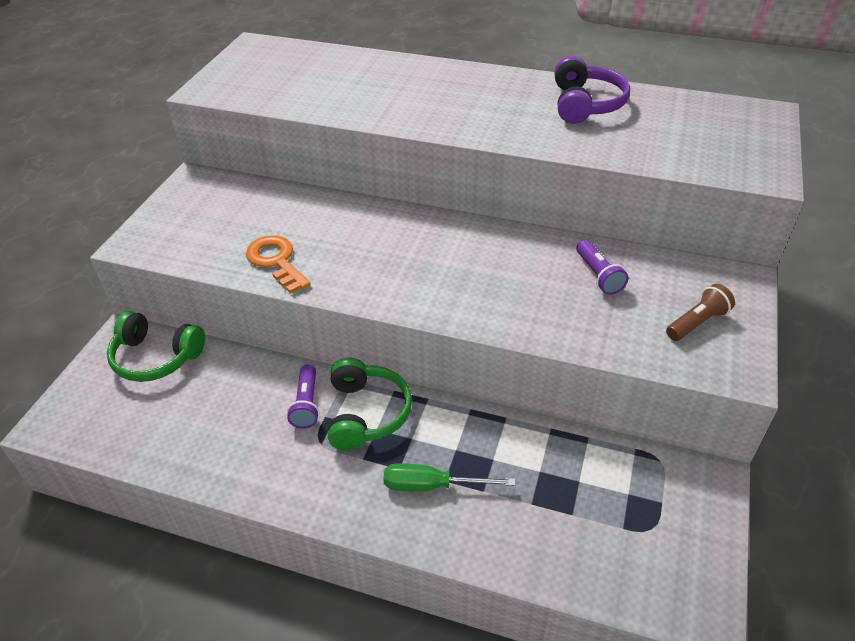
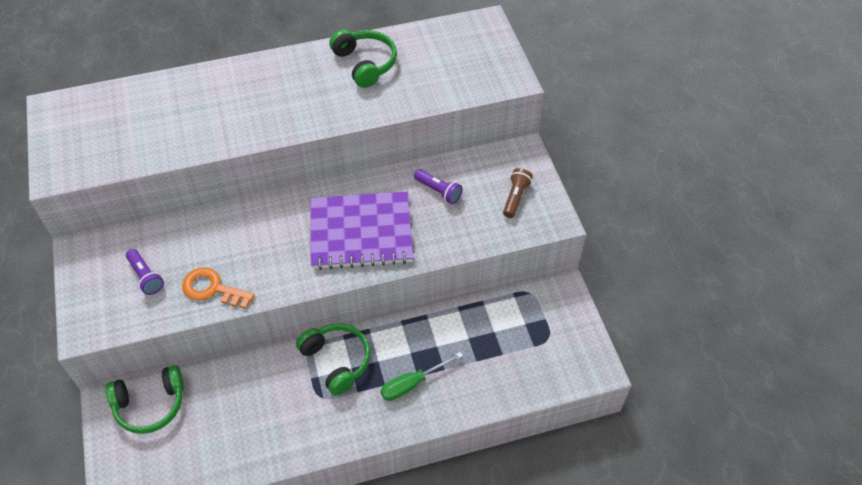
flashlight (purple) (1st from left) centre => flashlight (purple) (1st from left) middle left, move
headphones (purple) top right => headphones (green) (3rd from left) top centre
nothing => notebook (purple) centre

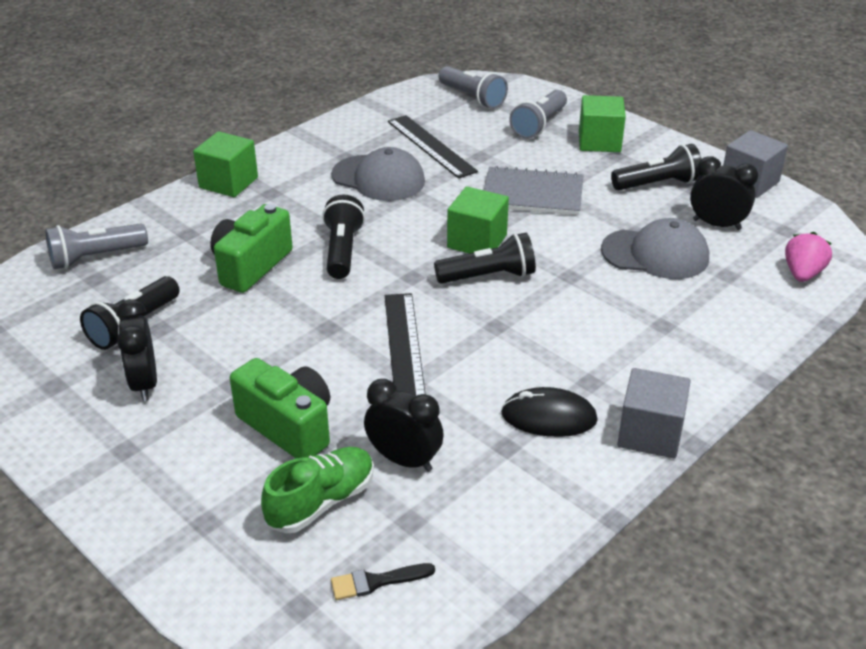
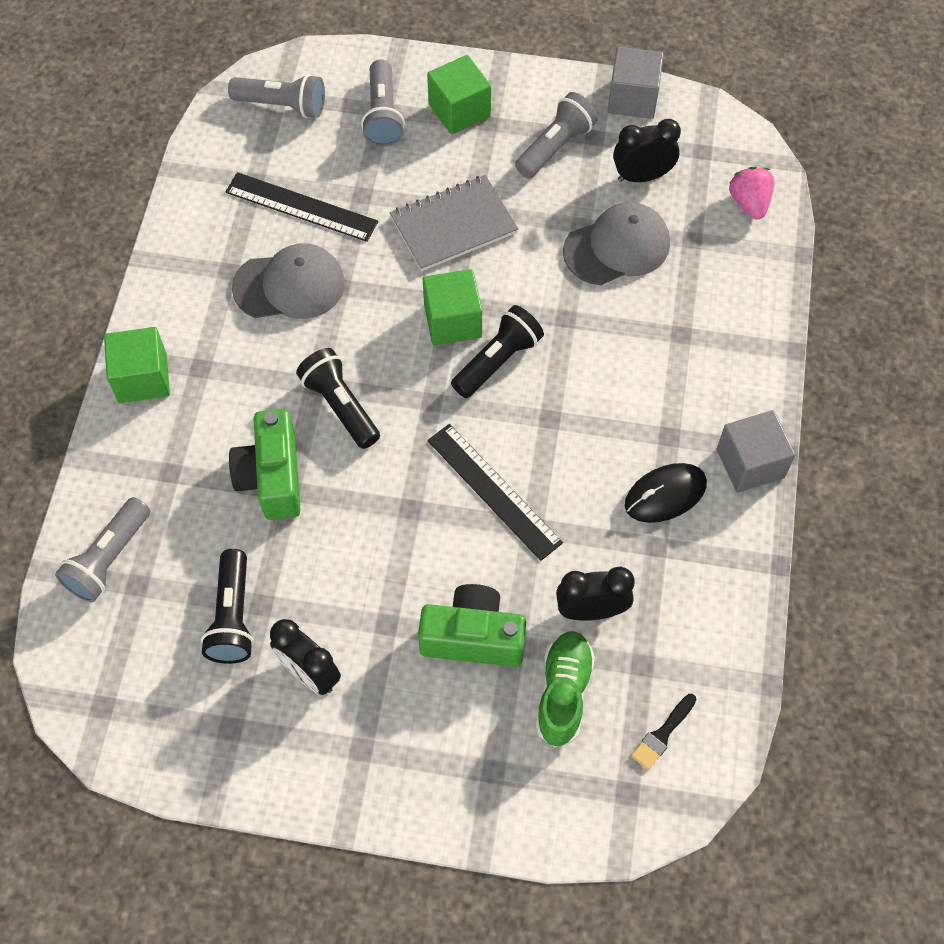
flashlight (black) (4th from left) top right => flashlight (grey) (4th from left) top centre

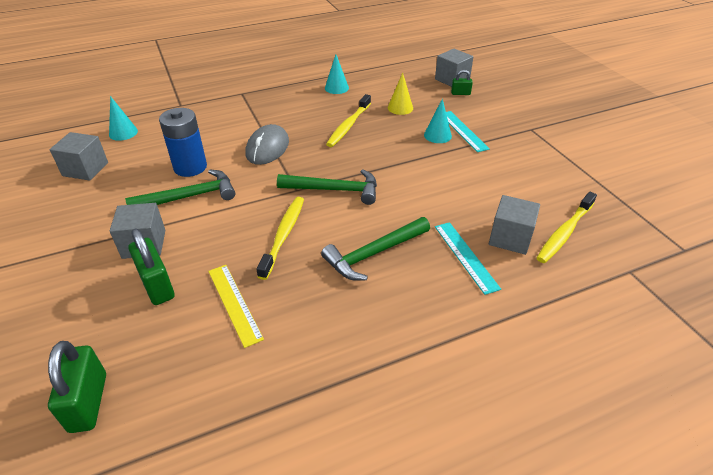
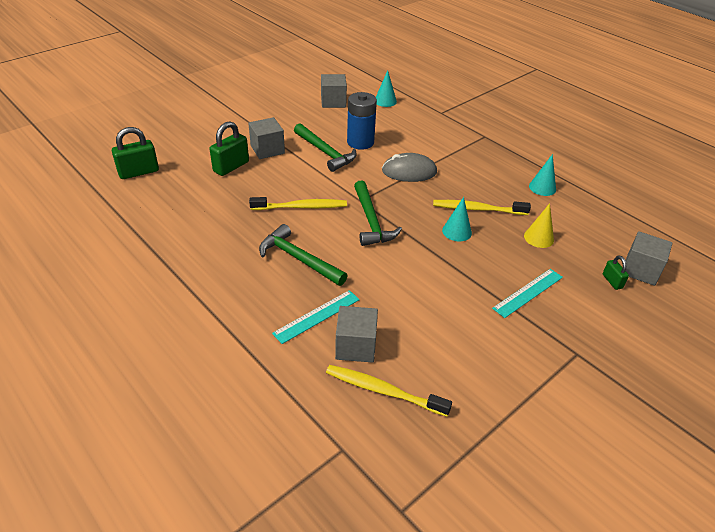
ruler (yellow) middle left => nothing
cone (turquoise) (3rd from left in the first image) top centre => cone (turquoise) (2nd from left) centre, move

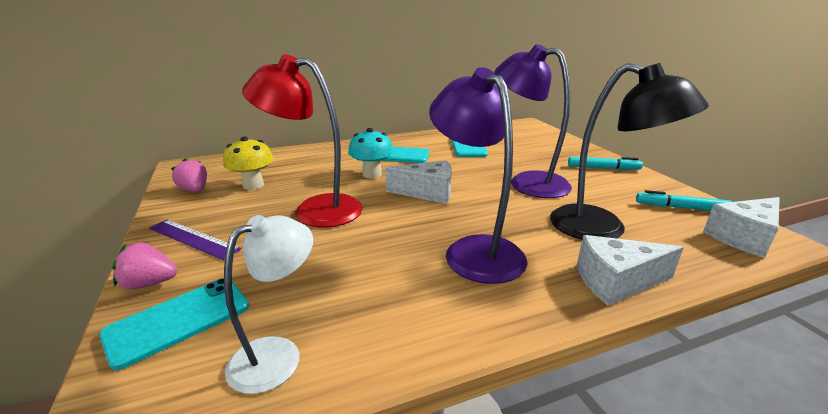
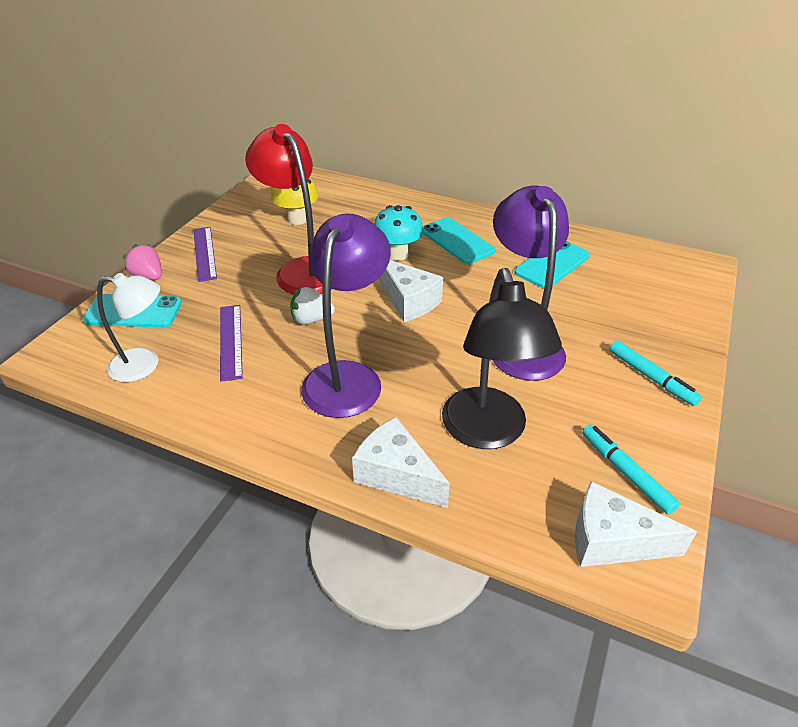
strawberry (pink) (2nd from left) middle left => nothing
nothing => ruler (purple) (2nd from left) middle left
nothing => strawberry (white) centre

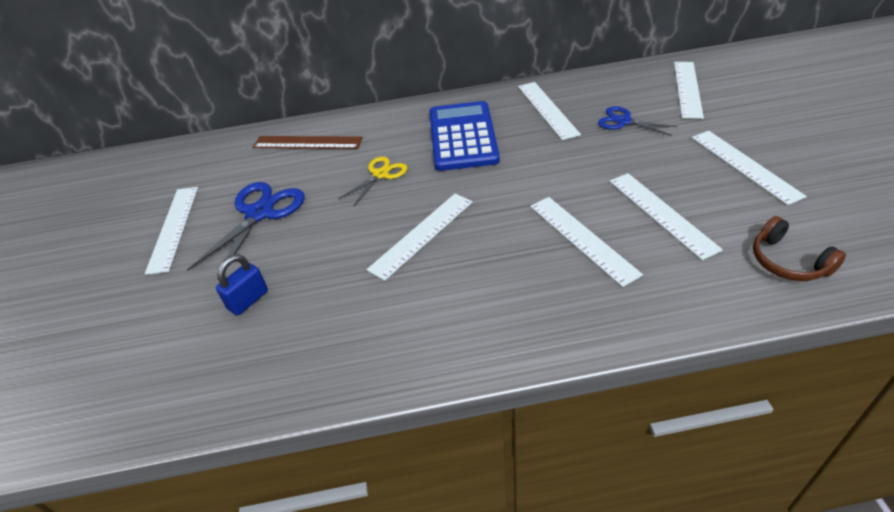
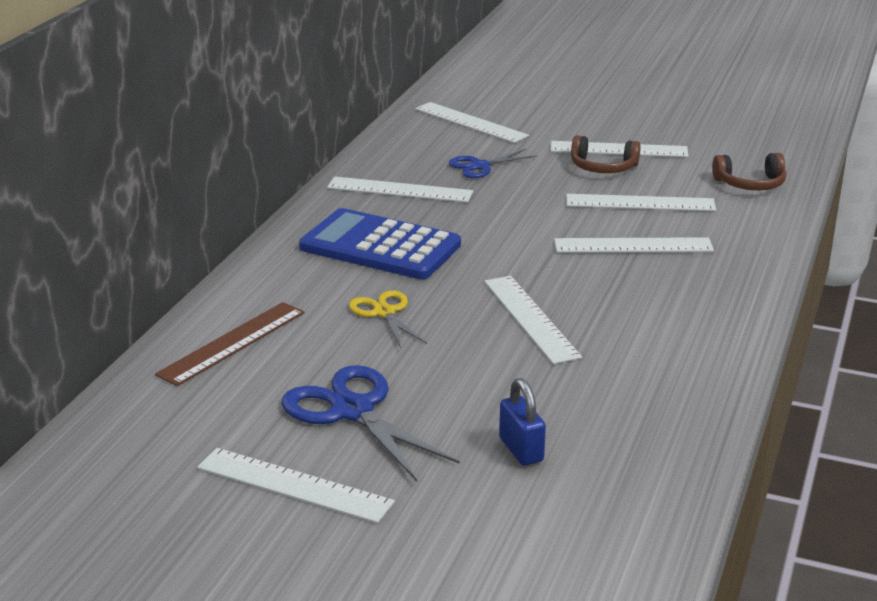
nothing => headphones (brown) (1st from left) top right

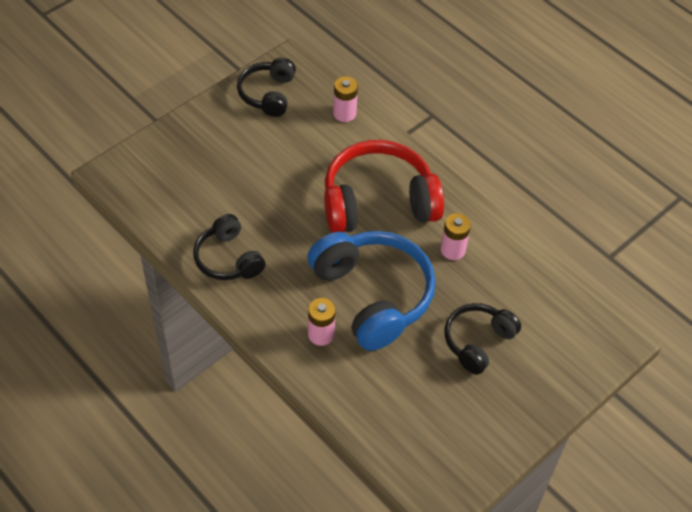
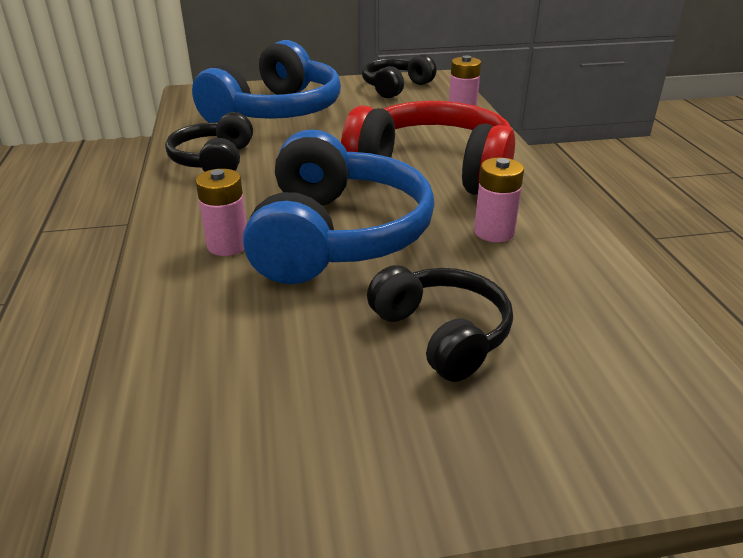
headphones (black) (3rd from left) middle right => headphones (black) (3rd from left) centre, 75 degrees clockwise
nothing => headphones (blue) (1st from left) top centre

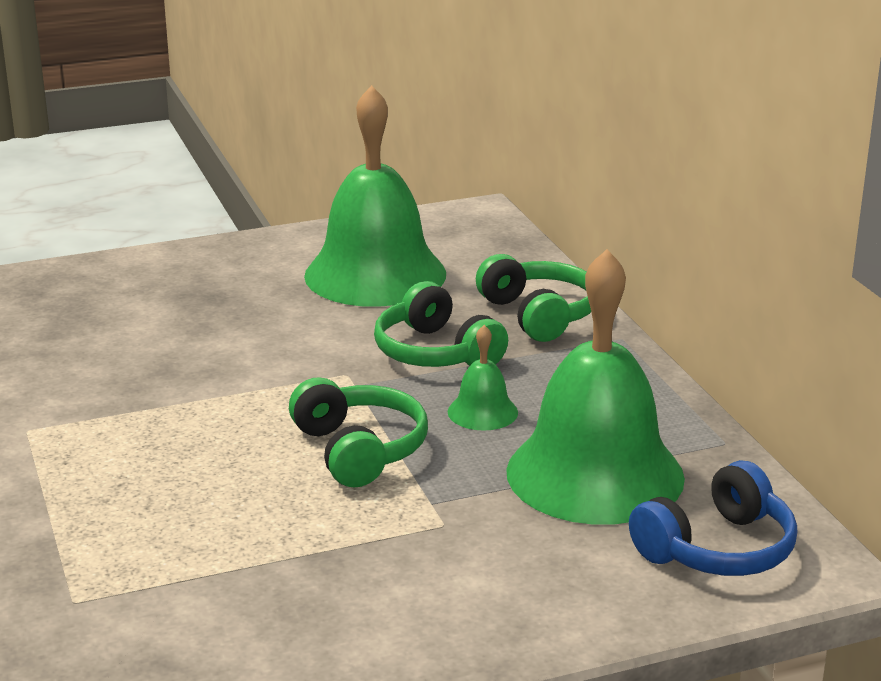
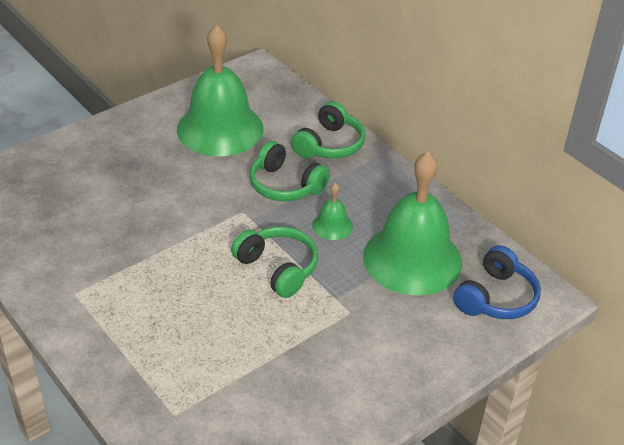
headphones (green) (3rd from left) centre => headphones (green) (3rd from left) top centre, 75 degrees clockwise

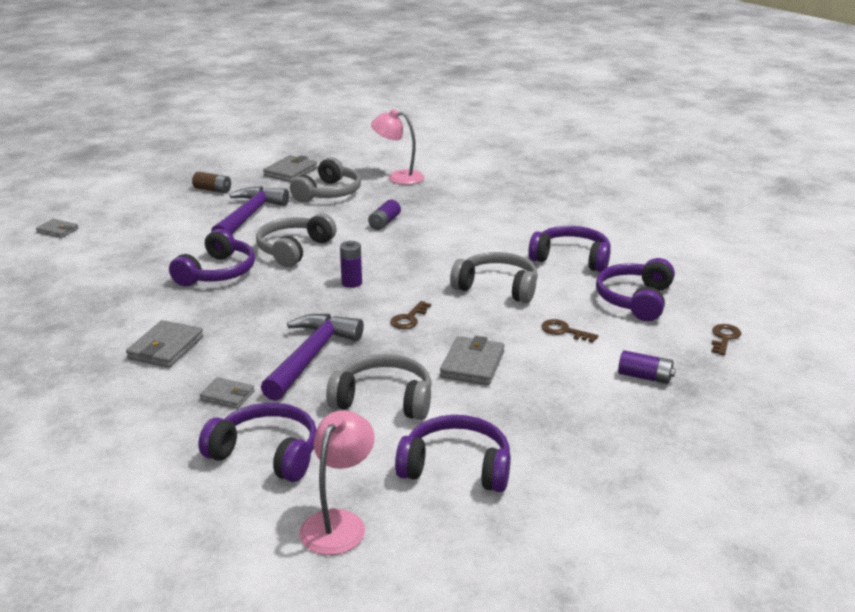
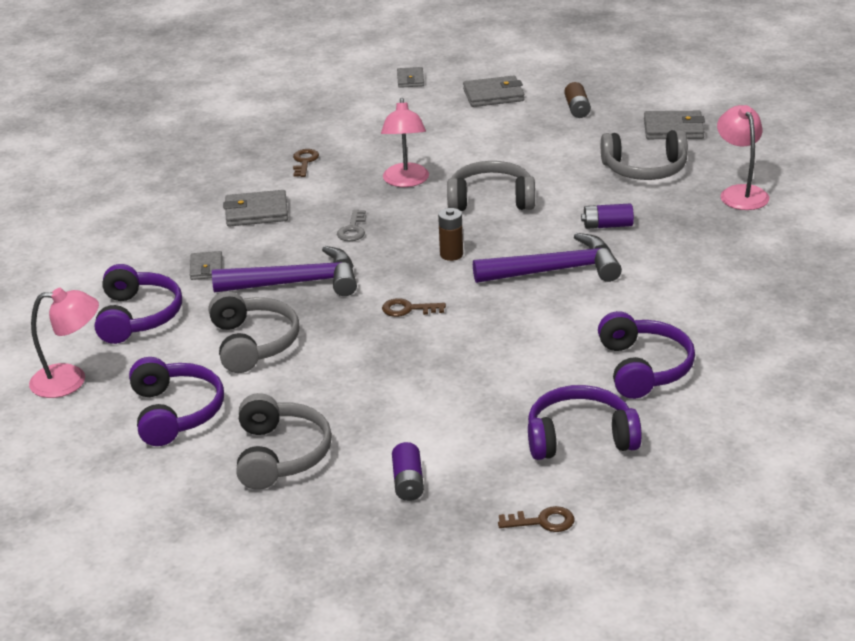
headphones (purple) (1st from left) middle left => lamp (pink) (2nd from left) top centre
hammer (purple) (1st from left in the first image) middle left => hammer (purple) (2nd from left) centre, move
battery (purple) (1st from left) centre => battery (brown) (1st from left) centre
wallet (grey) (5th from left in the first image) centre => wallet (grey) (4th from left) top centre, move
headphones (grey) (4th from left in the first image) centre => headphones (grey) (2nd from left) bottom left, move
key (brown) (2nd from left in the first image) centre => key (brown) (1st from left) top centre, move
nothing => key (grey) centre

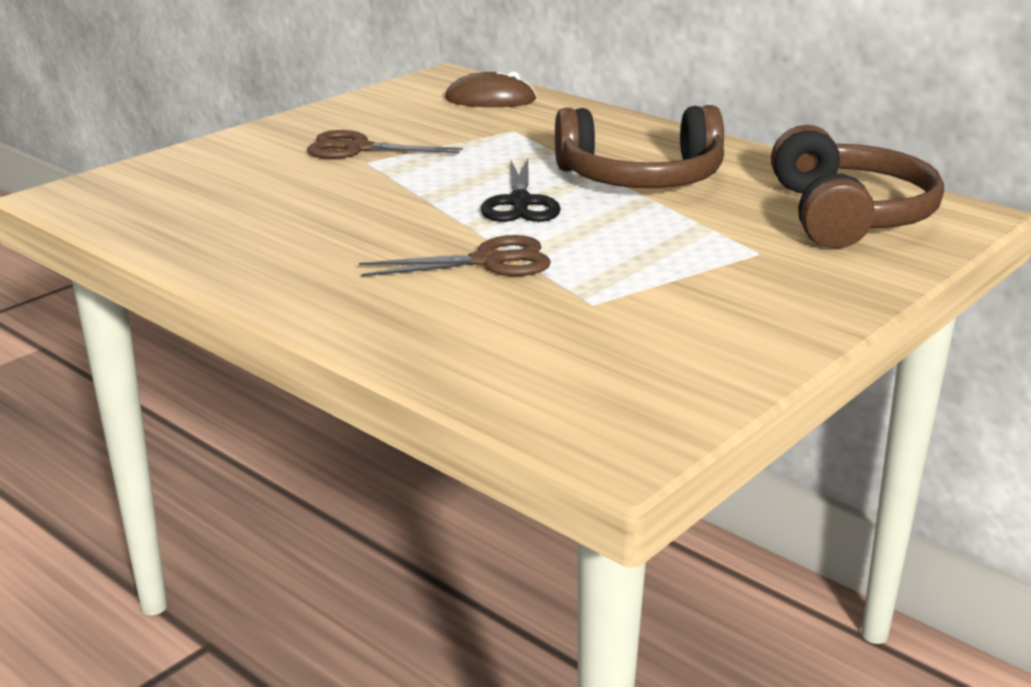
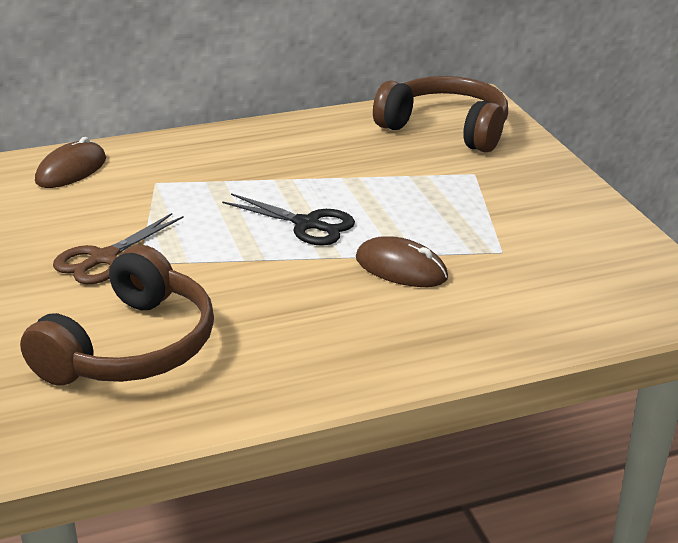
scissors (brown) (2nd from left) centre => mouse (brown) (2nd from left) centre
headphones (brown) (1st from left) top centre => headphones (brown) (1st from left) middle left, move

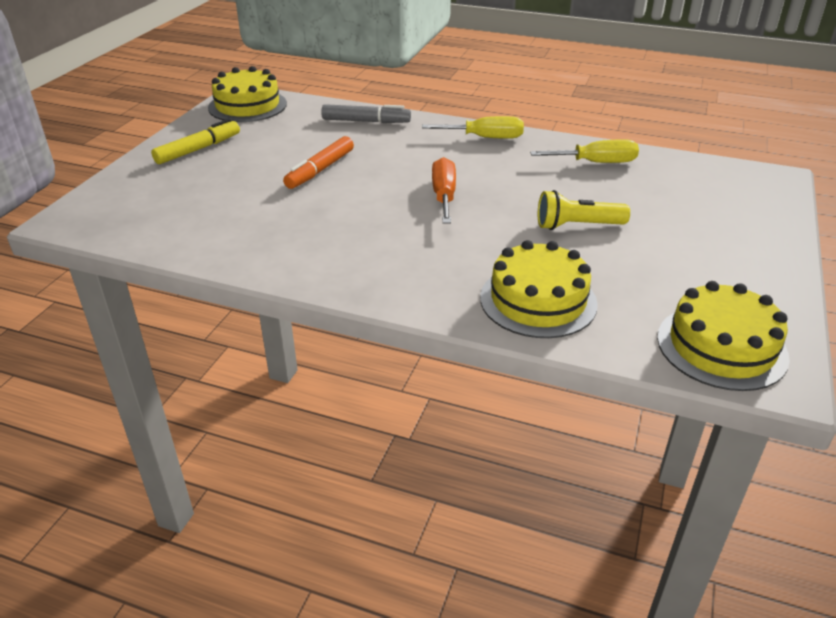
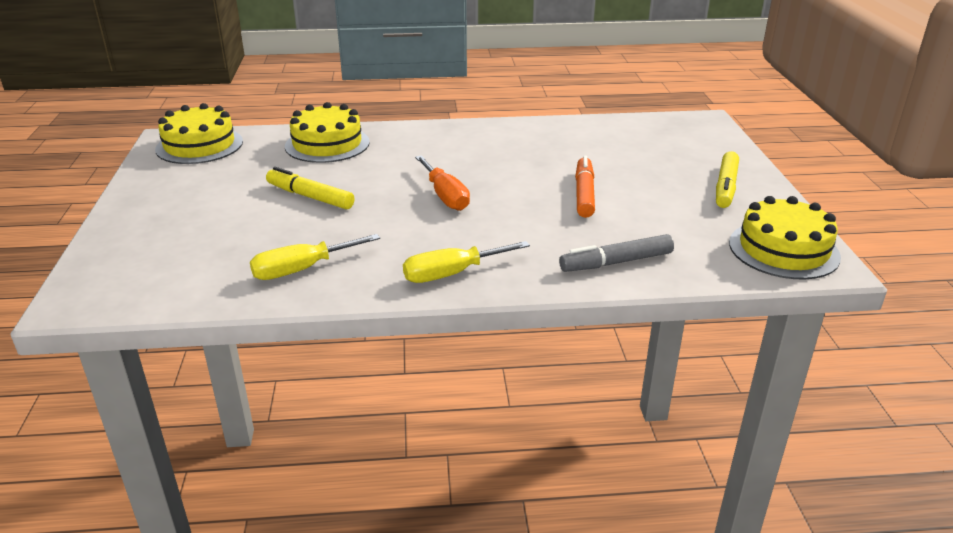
flashlight (yellow) middle right => marker (yellow) (1st from left) middle left

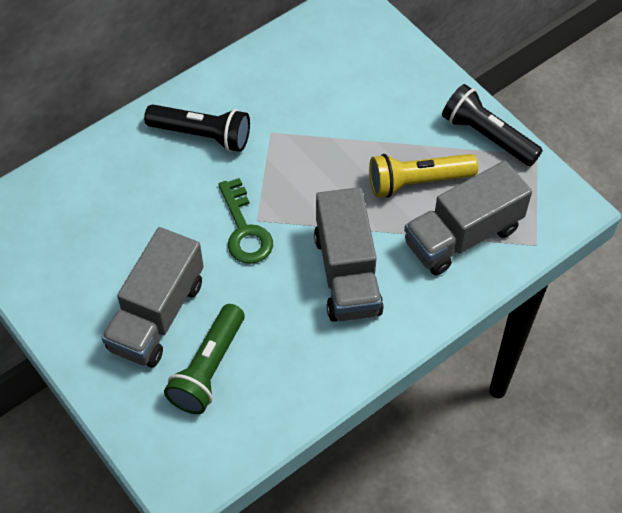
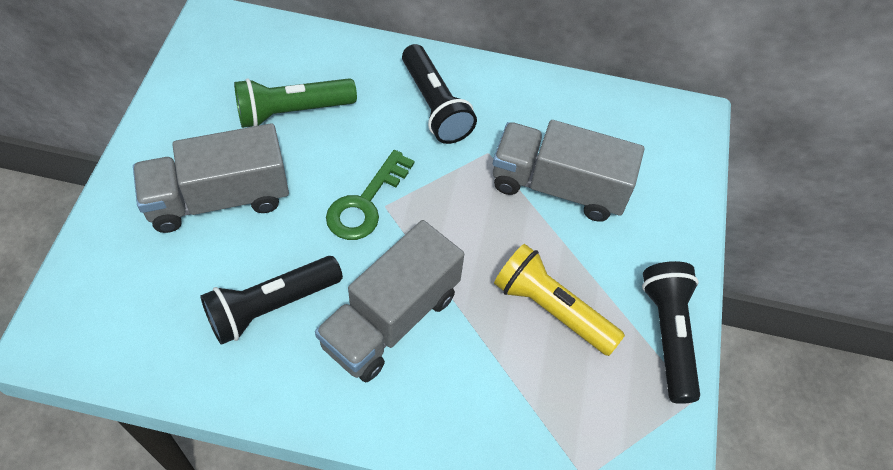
flashlight (green) bottom left => flashlight (green) top left, move
truck (grey) (3rd from left) middle right => truck (grey) (3rd from left) centre, move
nothing => flashlight (black) (1st from left) middle left

